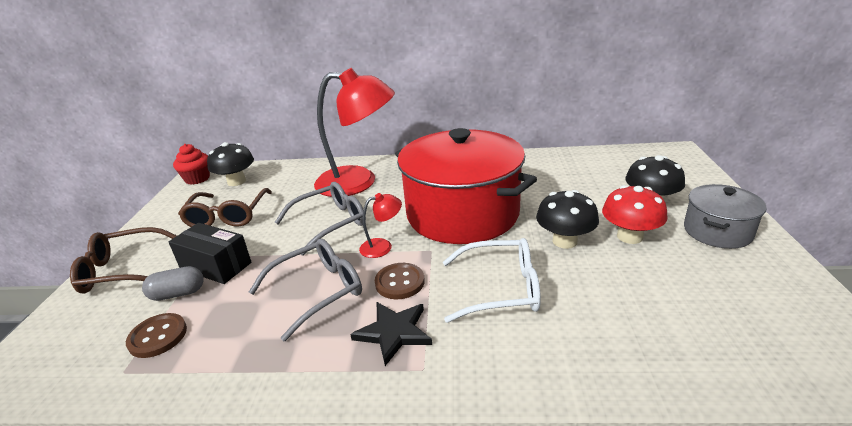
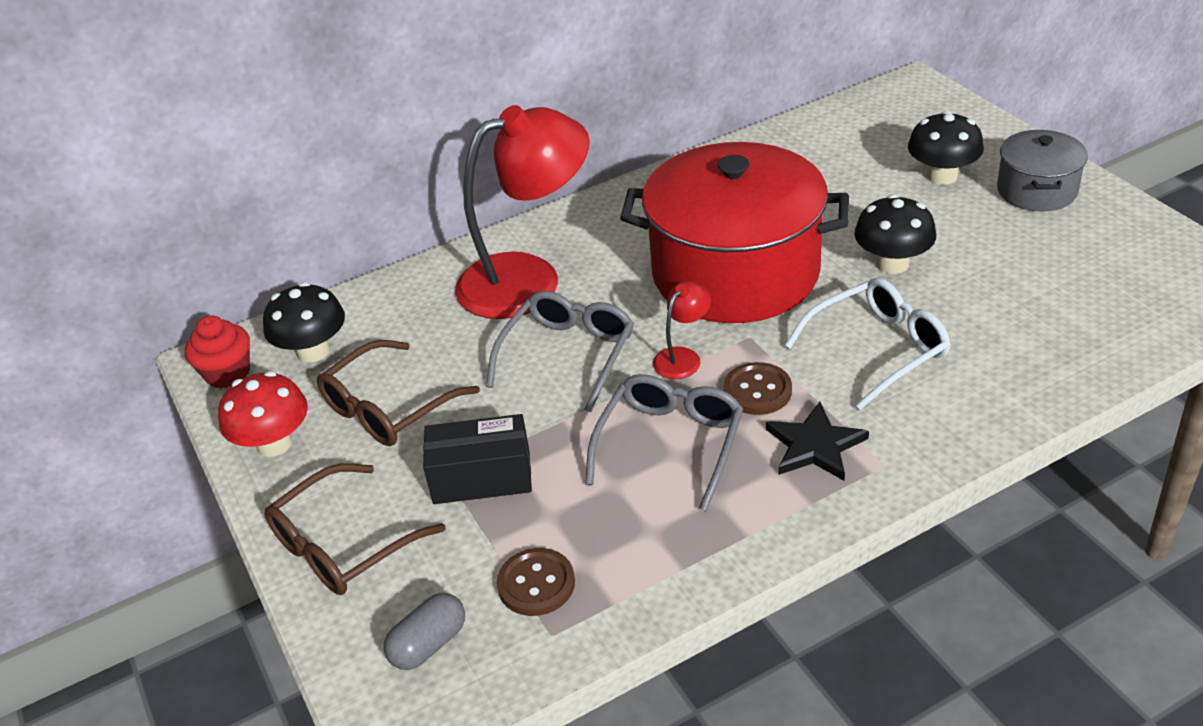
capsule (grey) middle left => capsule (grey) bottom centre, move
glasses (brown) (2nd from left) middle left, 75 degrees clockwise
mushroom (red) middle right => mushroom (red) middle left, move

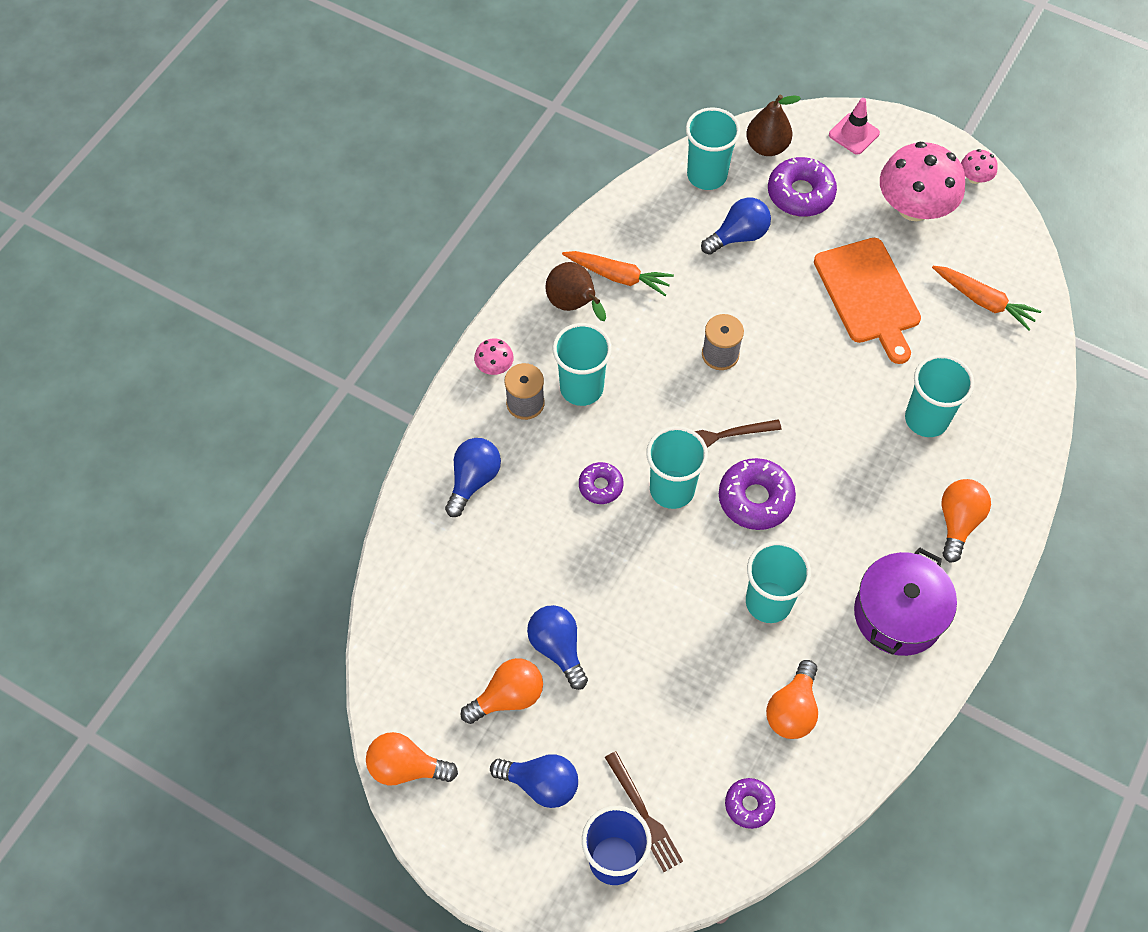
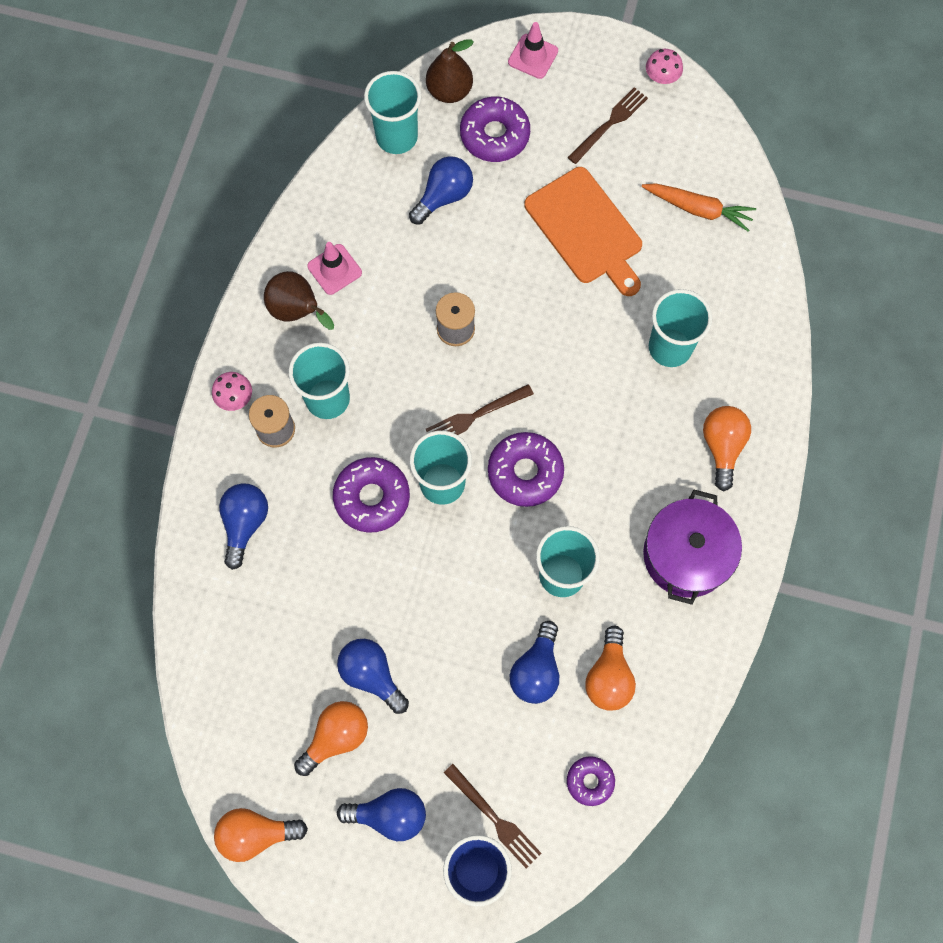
carrot (orange) (1st from left) top centre => traffic cone (pink) (1st from left) top centre
donut (purple) (1st from left) centre, x1.69
mushroom (pink) (2nd from left) top right => fork (brown) (3rd from left) top centre
nothing => light bulb (blue) (5th from left) bottom centre

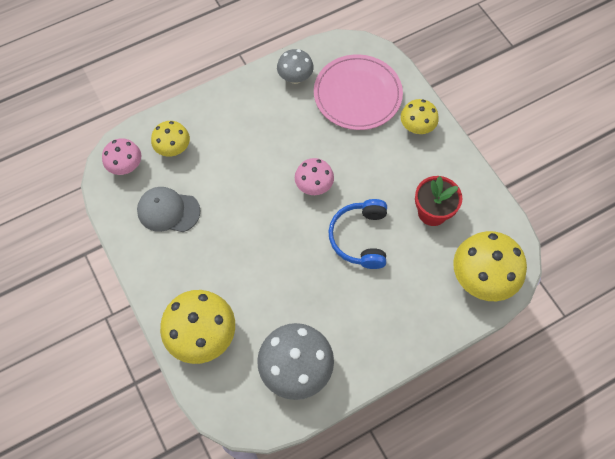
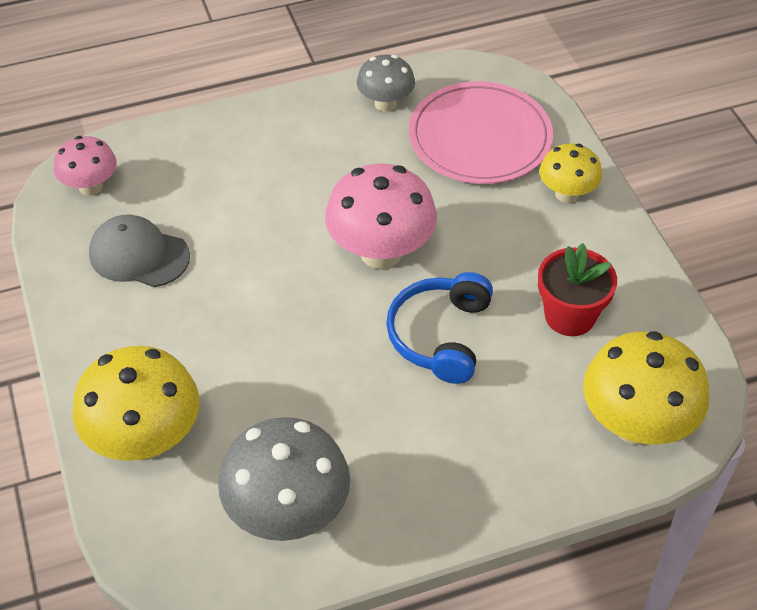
mushroom (yellow) (1st from left) top left => nothing
mushroom (pink) (2nd from left) centre, x1.70

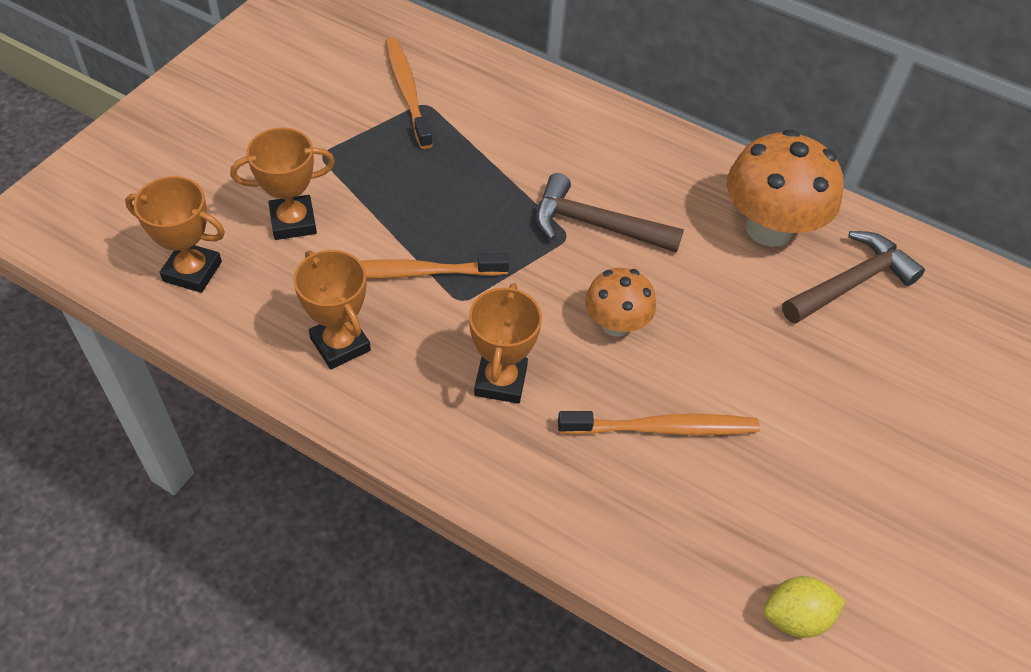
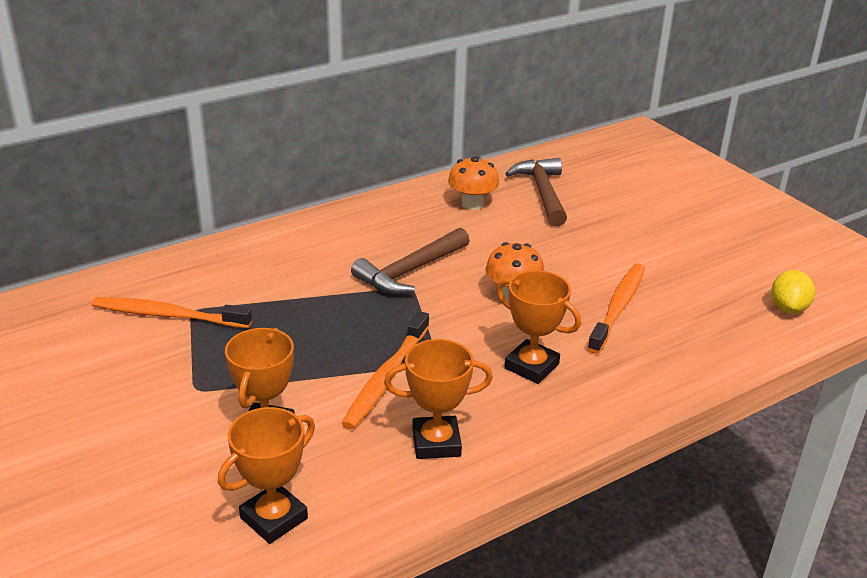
mushroom (orange) (2nd from left in the first image) top right => mushroom (orange) (1st from left) top centre, x0.58

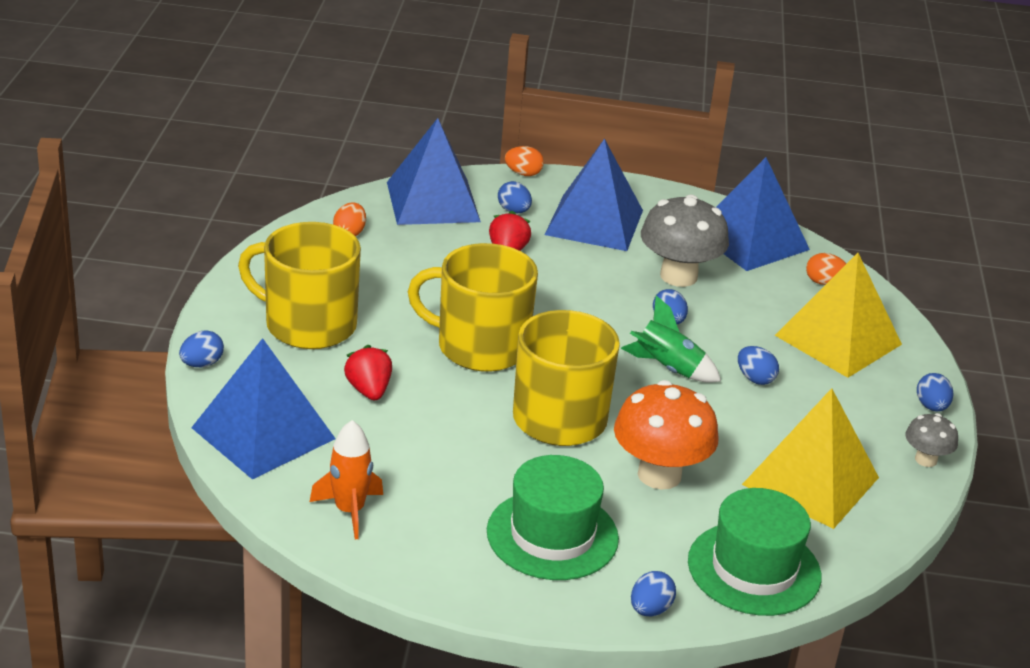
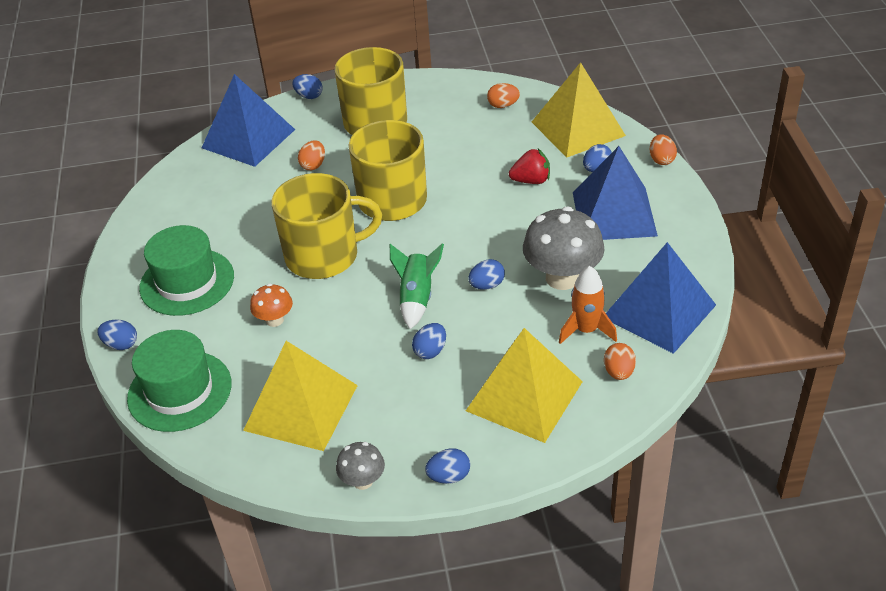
rocket (orange) bottom centre => rocket (orange) centre, move
strawberry (red) (1st from left) centre => egg (orange) (1st from left) top centre
pyramid (blue) (2nd from left) top centre => pyramid (yellow) (3rd from left) top centre
mushroom (orange) centre => mushroom (orange) middle left, x0.52

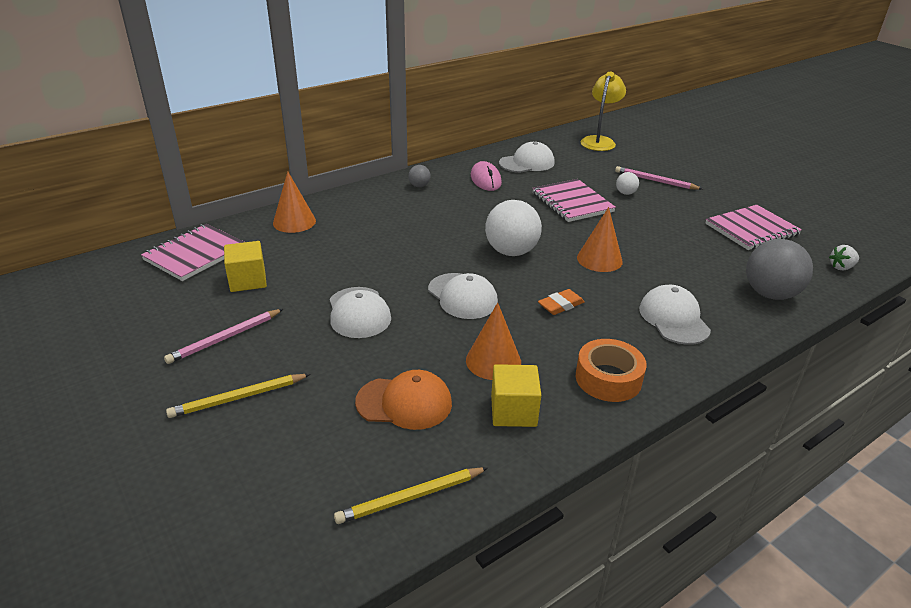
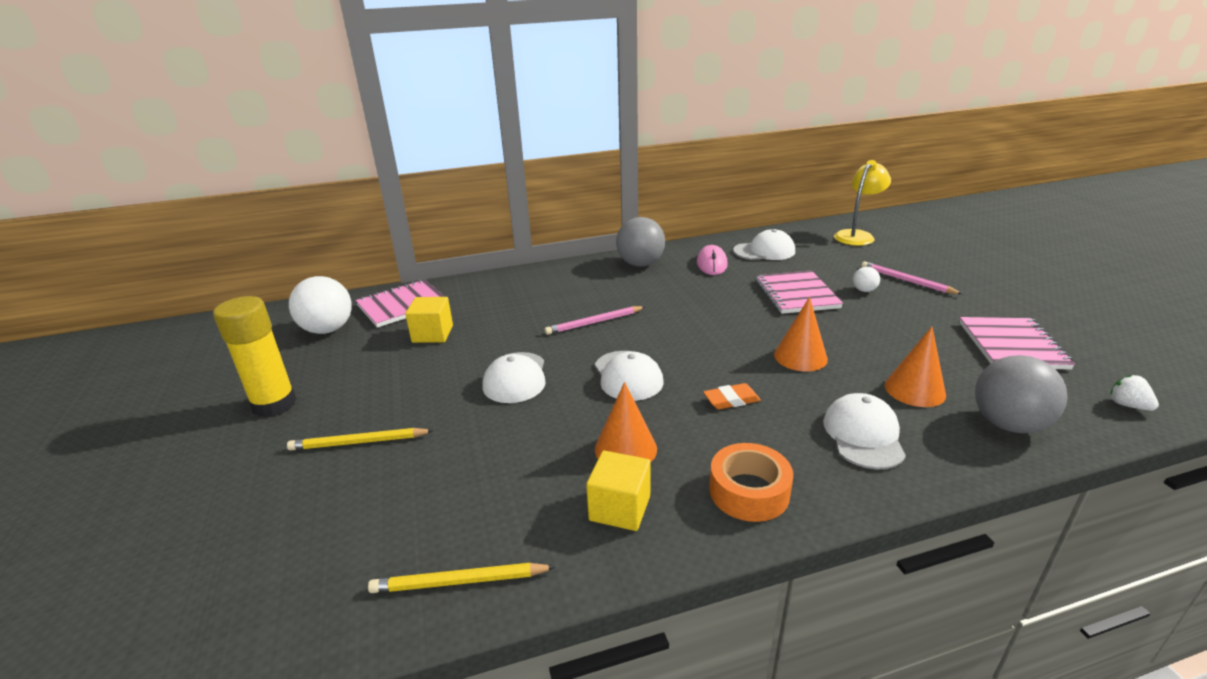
pencil (pink) (1st from left) middle left => pencil (pink) (1st from left) centre, move
cone (orange) (1st from left in the first image) top left => cone (orange) (3rd from left) middle right, move
cap (orange) centre => nothing
ball (grey) (1st from left) top centre => ball (grey) (1st from left) centre, x2.14
ball (white) (1st from left) centre => ball (white) (1st from left) middle left, move
notebook (pink) (3rd from left) middle right, 75 degrees counterclockwise
strawberry (white) middle right, 60 degrees clockwise
nothing => glue stick (yellow) middle left

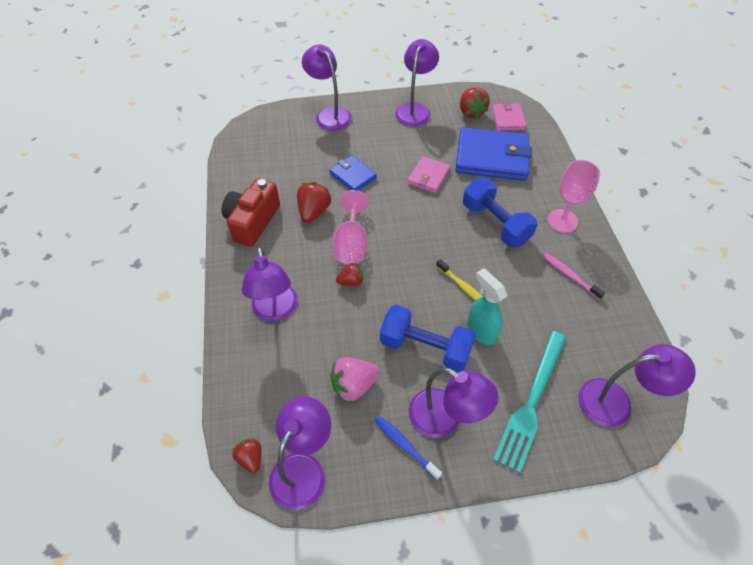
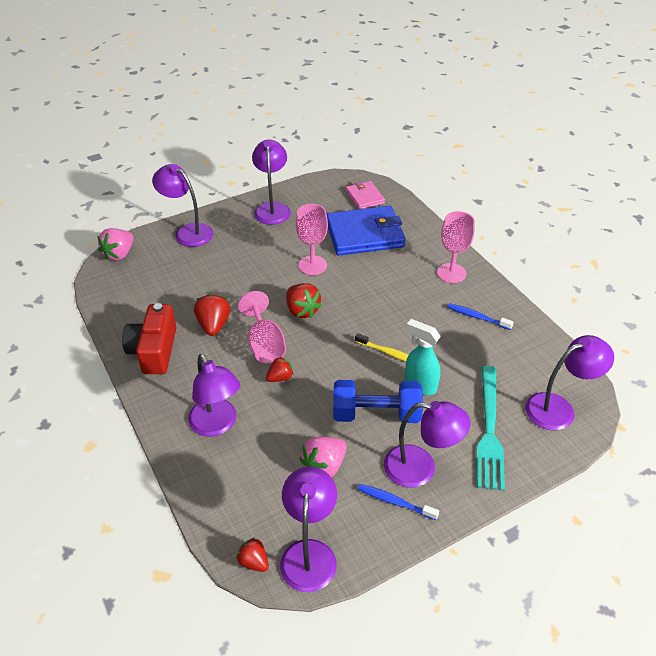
wallet (blue) (1st from left) top centre => nothing
wallet (pink) (1st from left) top centre => goblet (pink) (2nd from left) centre
strawberry (red) (4th from left) top centre => strawberry (red) (4th from left) centre, move
dumbbell (blue) (2nd from left) centre => nothing
toothbrush (pink) middle right => toothbrush (blue) (2nd from left) middle right
nothing => strawberry (pink) (1st from left) middle left

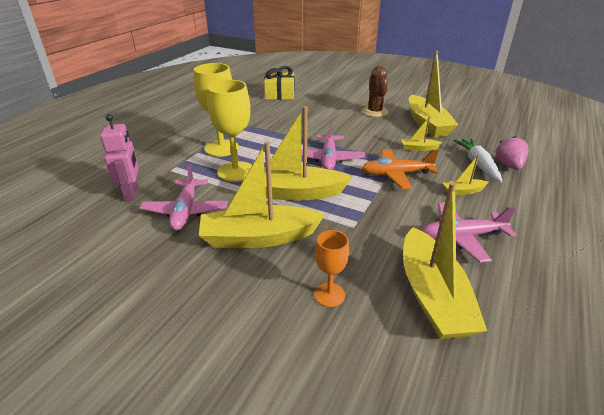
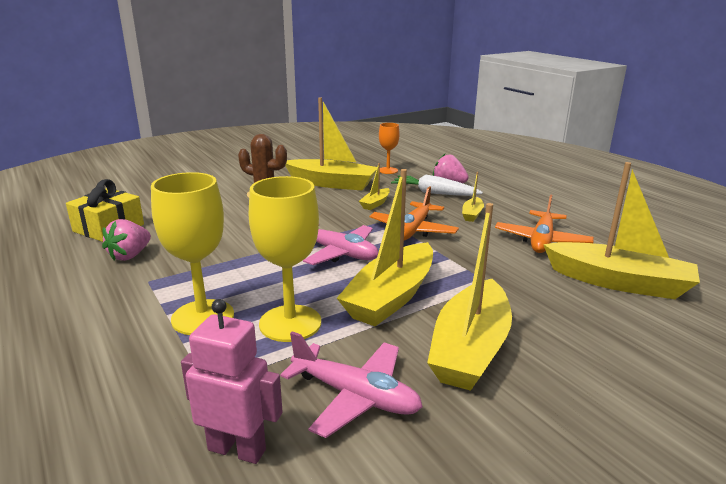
goblet (orange) centre => goblet (orange) top centre, move
plane (pink) (3rd from left) middle right => plane (orange) (2nd from left) middle right
nothing => strawberry (pink) (1st from left) middle left

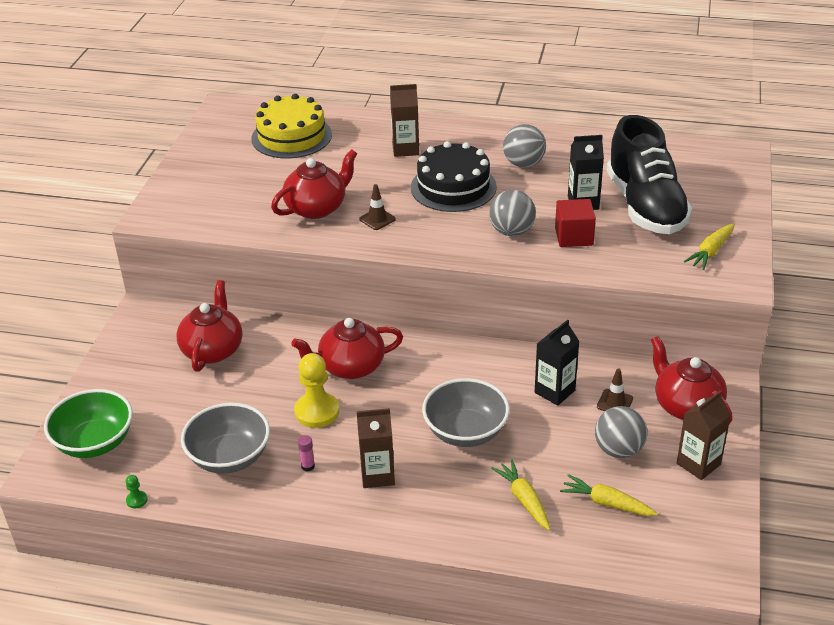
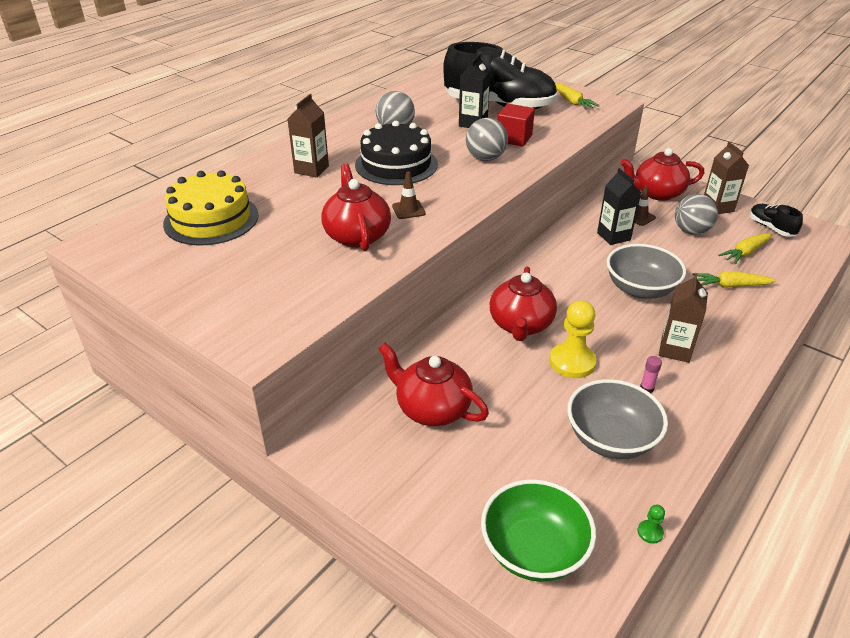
nothing => shoe (black) (2nd from left) middle right

